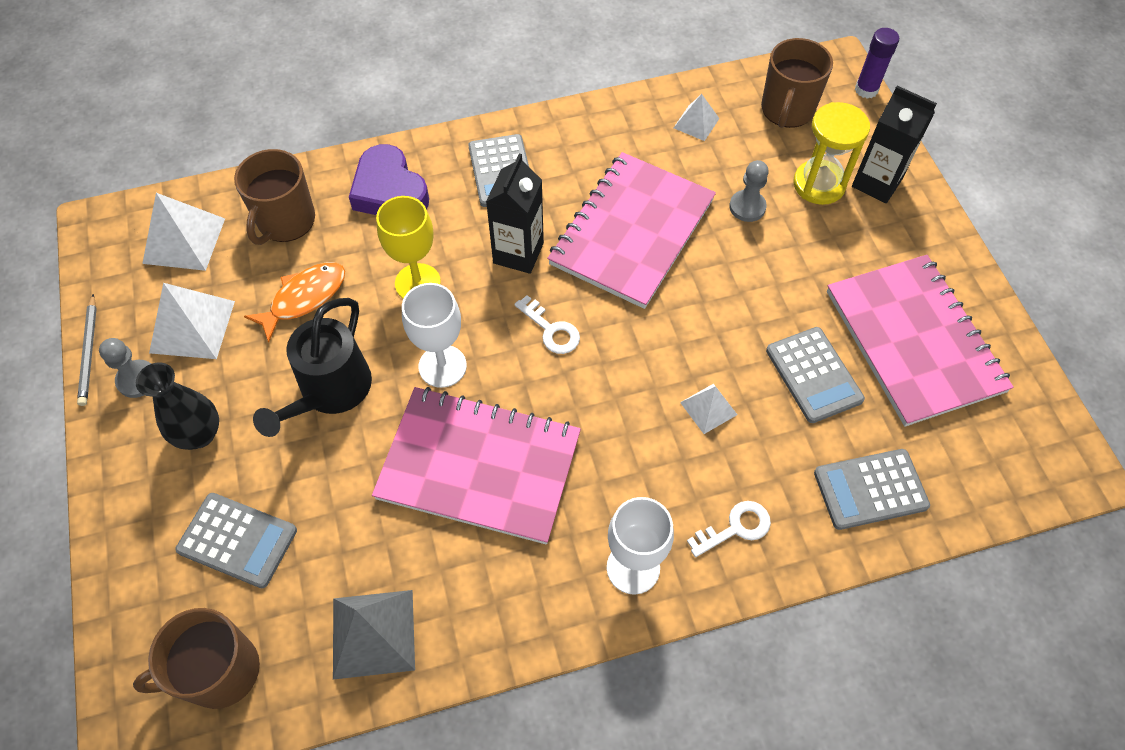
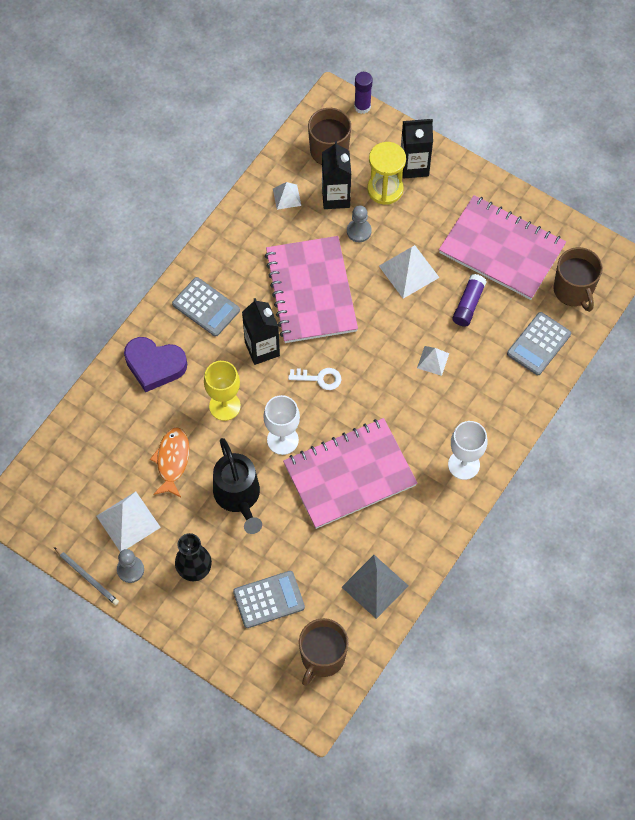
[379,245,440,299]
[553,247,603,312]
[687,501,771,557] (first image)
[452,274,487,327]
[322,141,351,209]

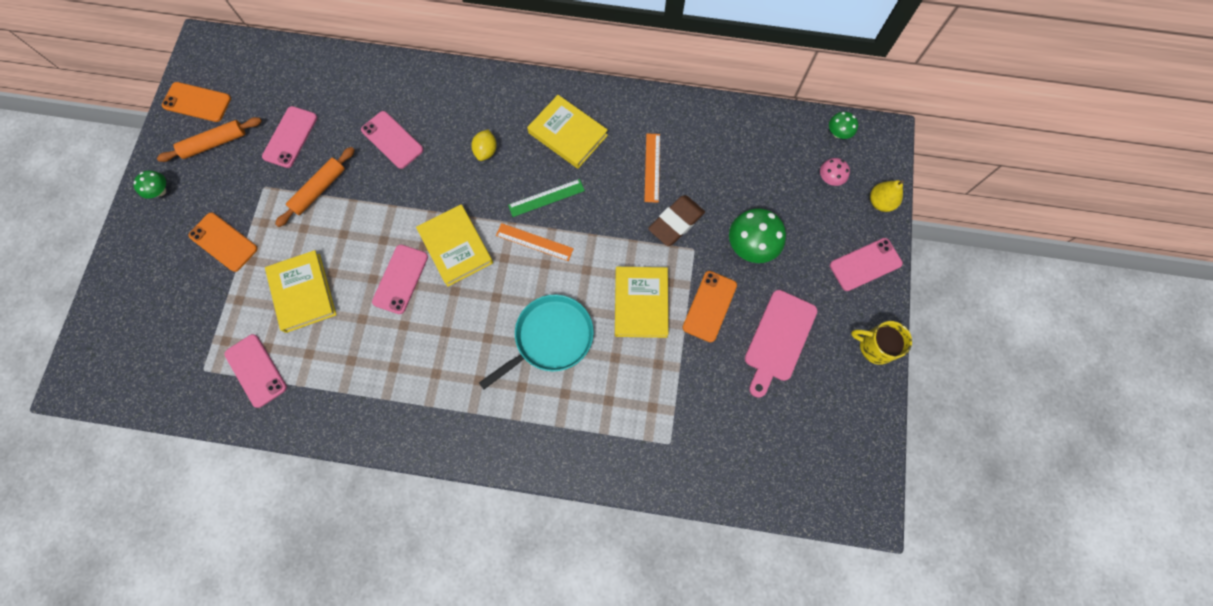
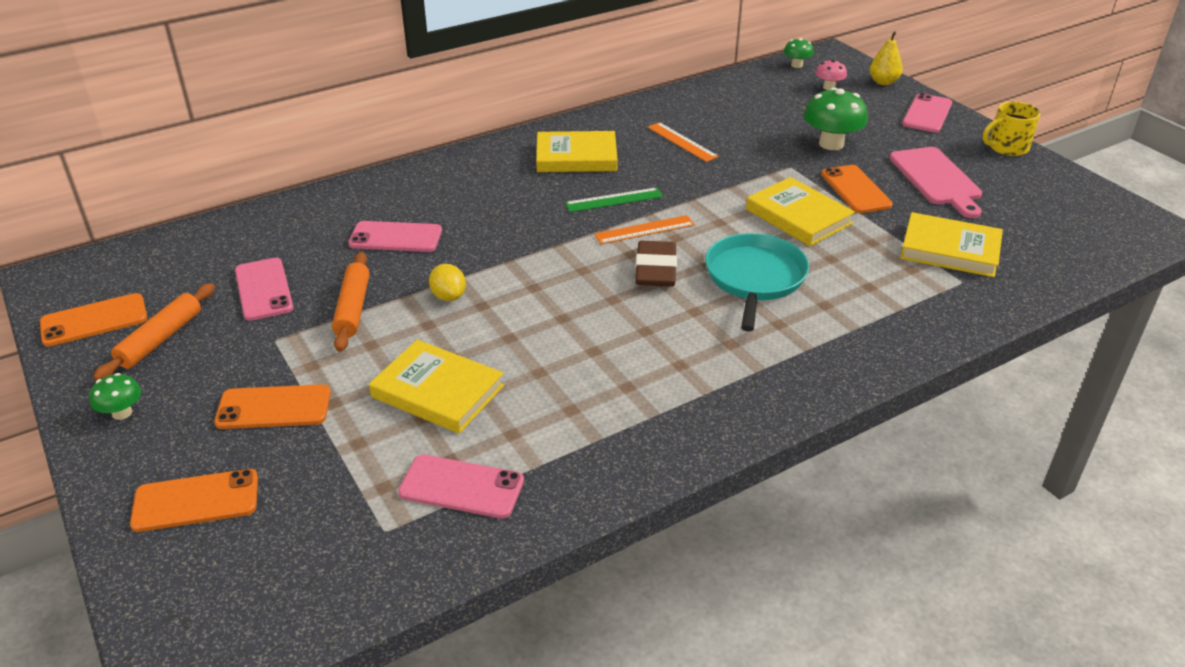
[372,245,428,314] (first image)
[900,212,1003,277]
[429,264,466,301]
[565,187,663,212]
[635,241,677,287]
[130,469,258,532]

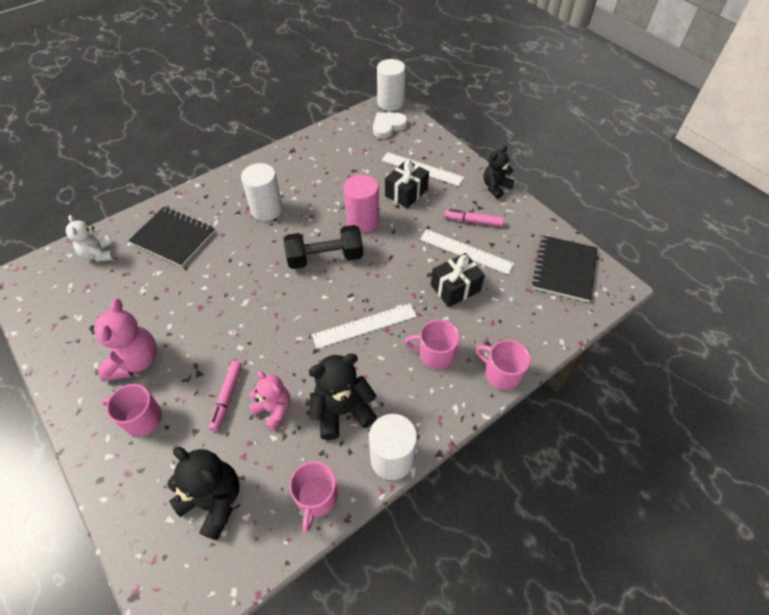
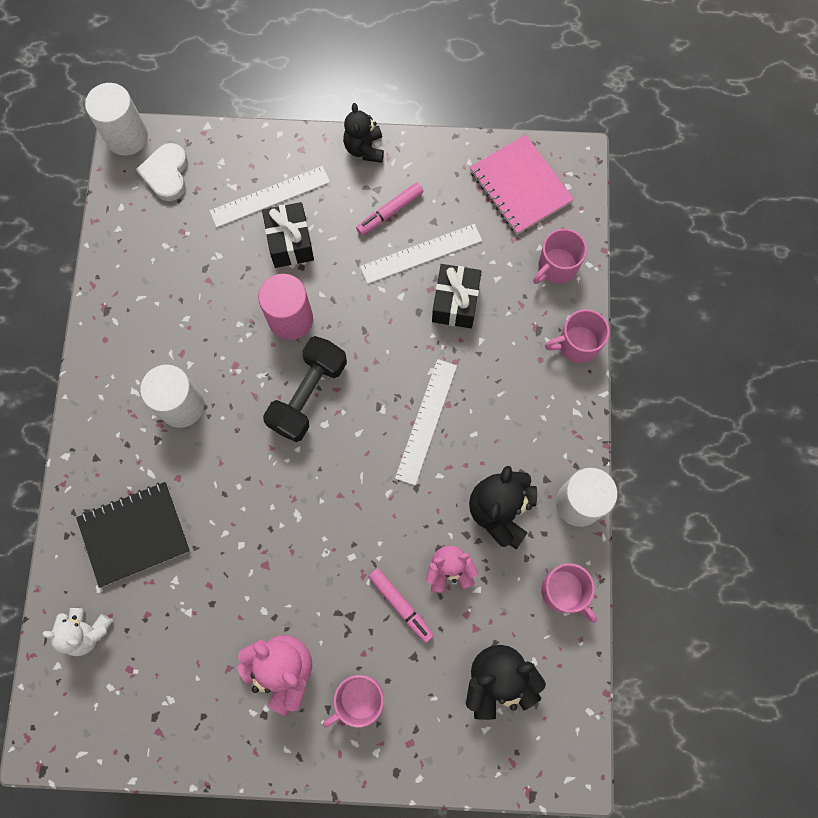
[533,229,587,284]
[470,135,574,235]

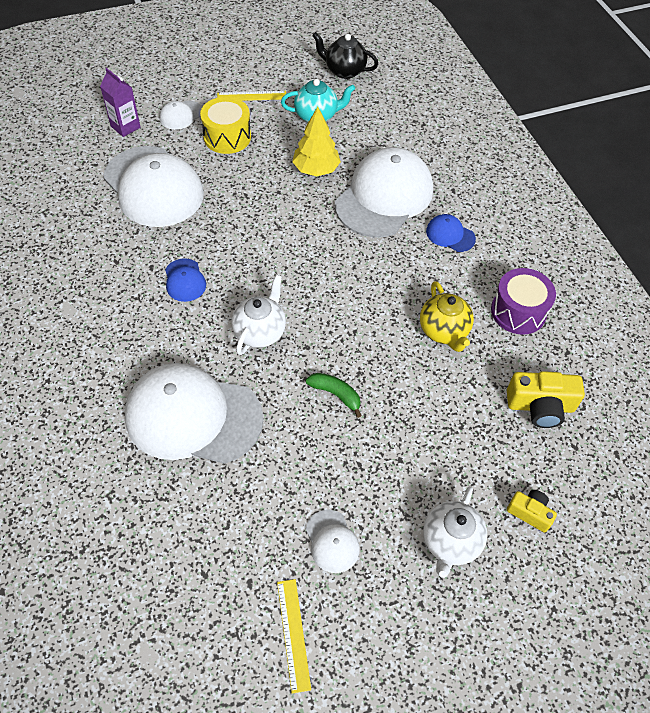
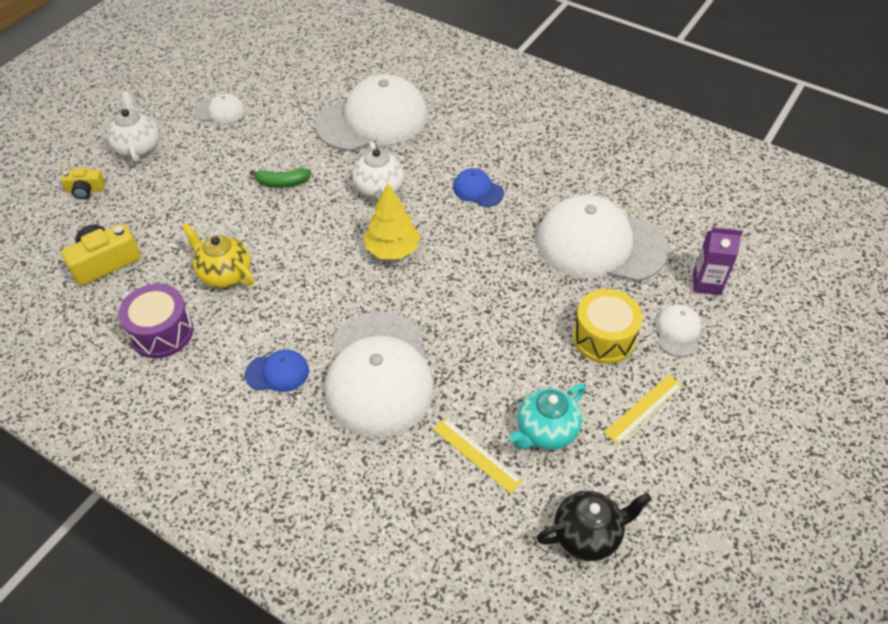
[433,418,523,494]
[364,183,420,259]
[195,93,245,123]

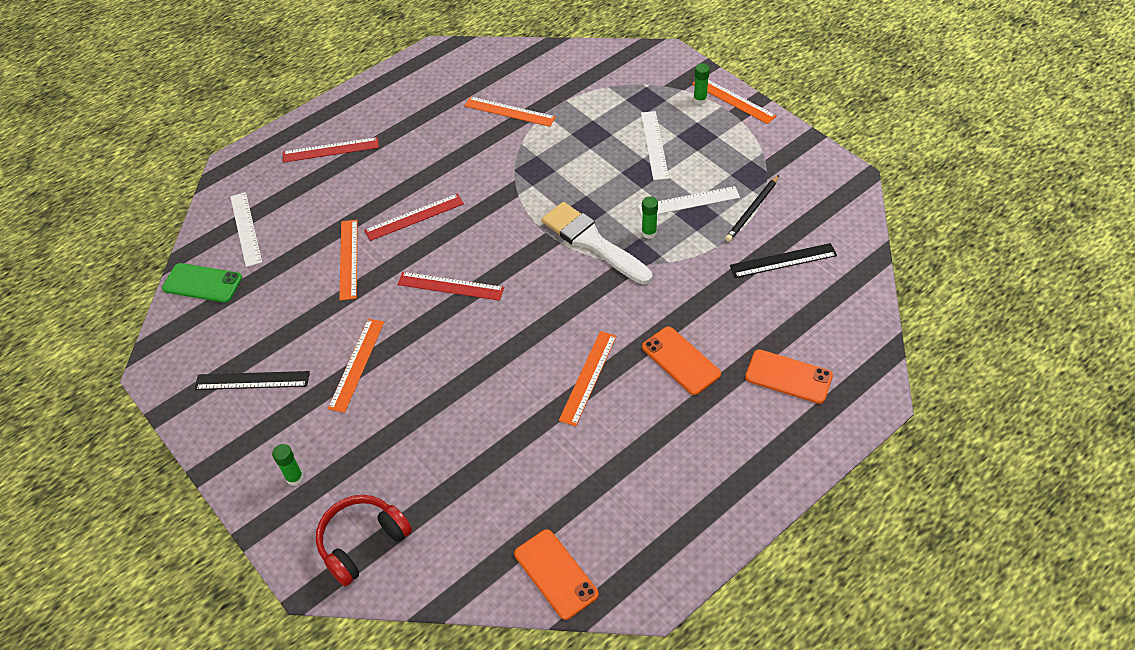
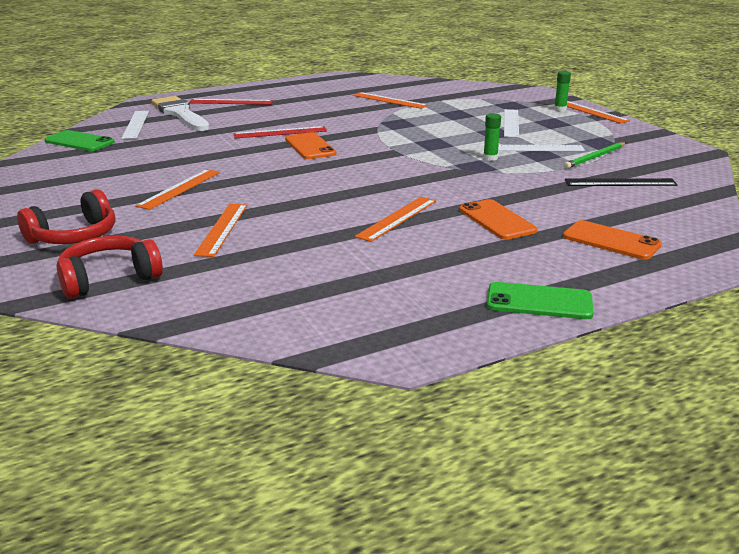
[195,371,310,390] (first image)
[17,189,115,244]
[194,204,247,257]
[397,272,504,301] (first image)
[285,132,336,159]
[152,96,210,131]
[564,142,625,169]
[487,282,594,319]

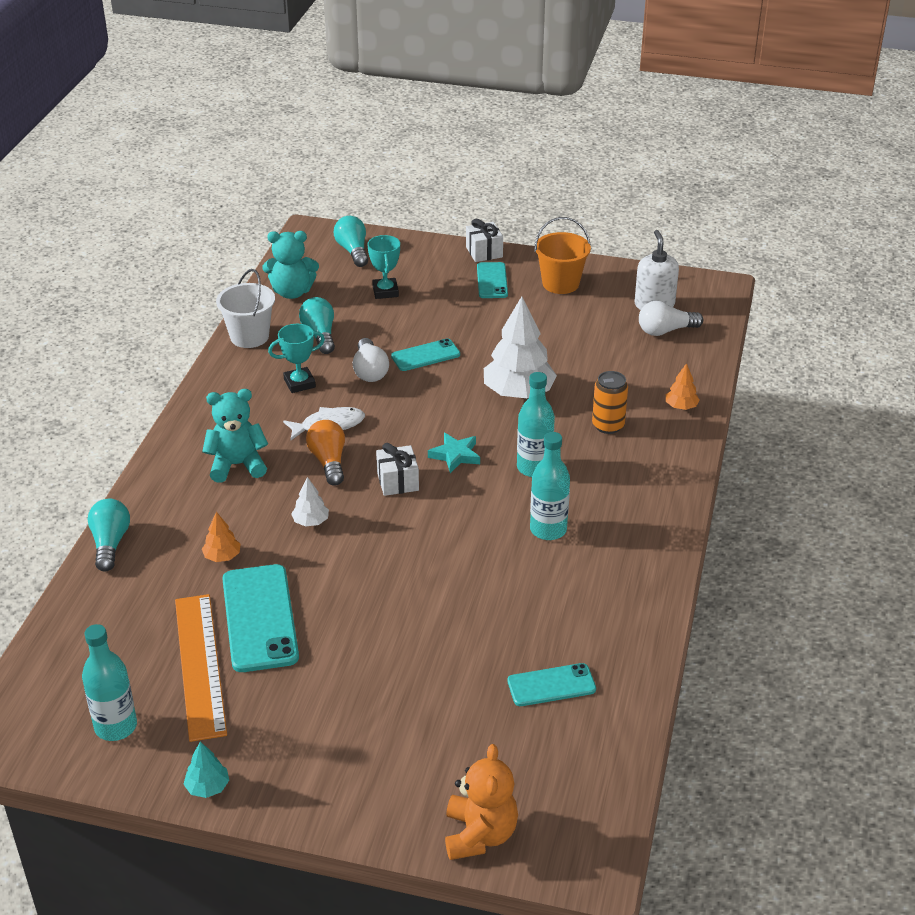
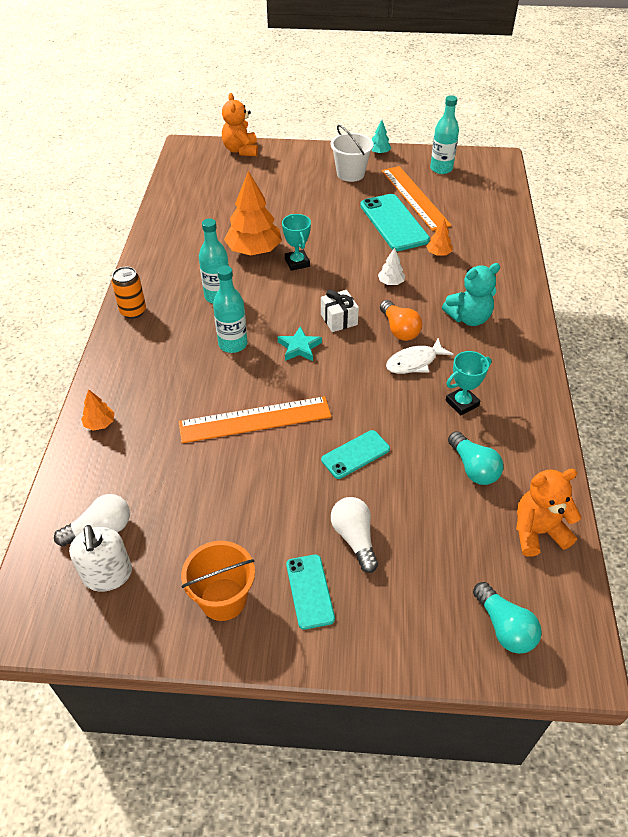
[88,499,130,572] (first image)
[330,125,374,182]
[516,469,581,557]
[331,497,378,573]
[282,214,311,271]
[466,219,503,262] (first image)
[179,396,332,443]
[507,663,596,706] (first image)
[112,267,146,319]
[224,171,282,255]

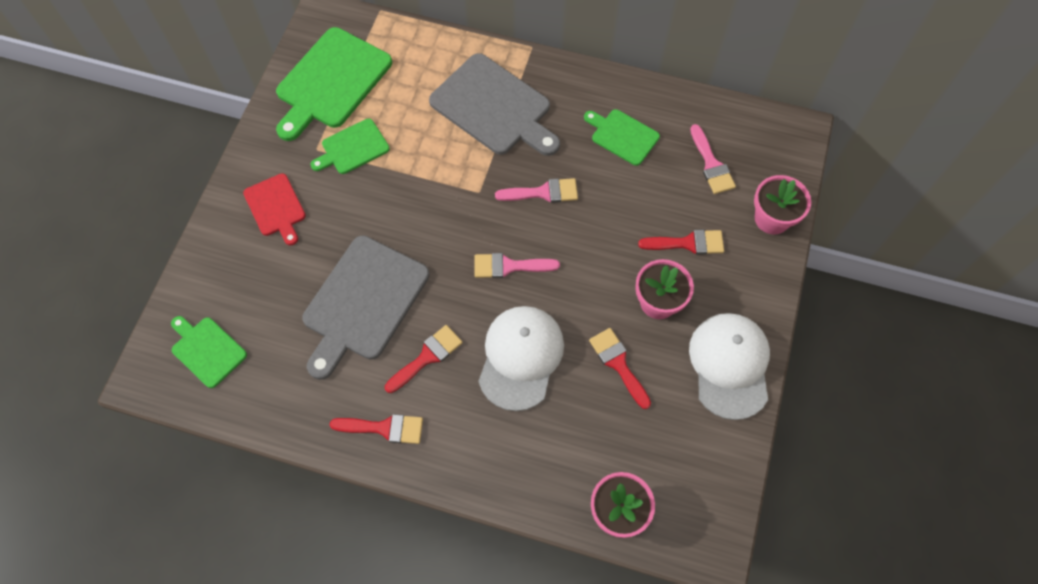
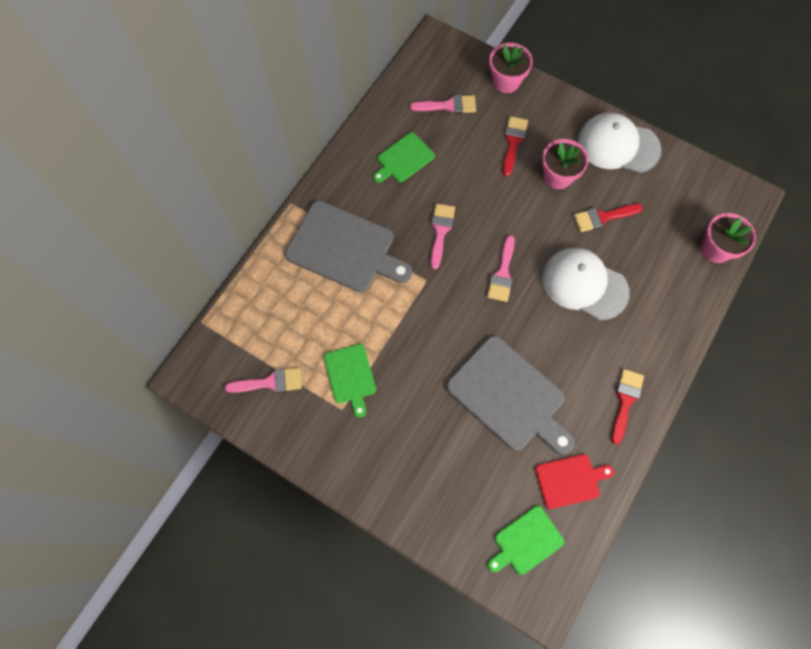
[535,454,614,509]
[225,367,302,393]
[385,325,463,393] (first image)
[285,201,412,292]

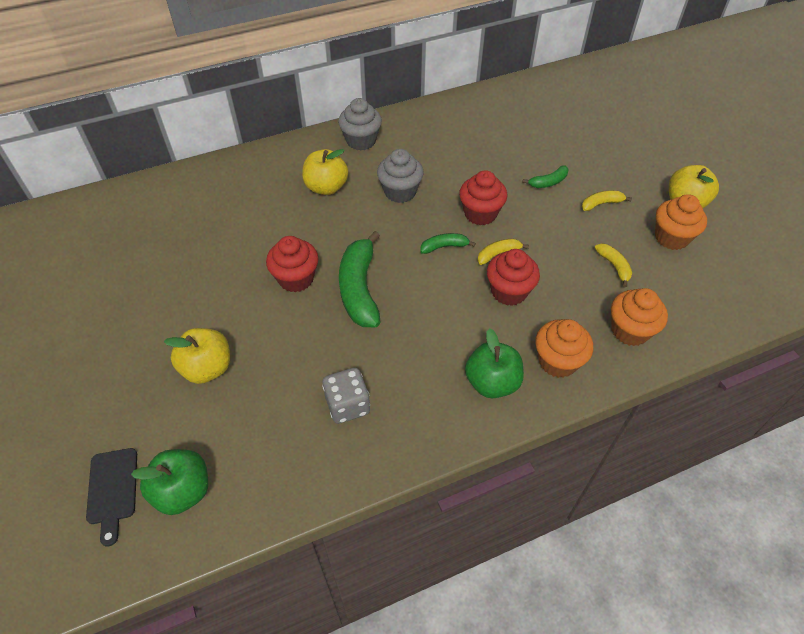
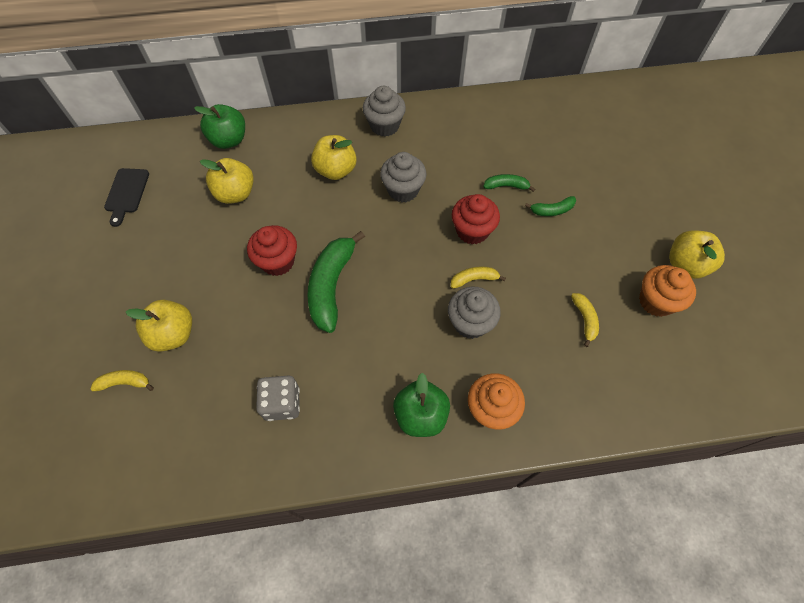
[104,168,149,227]
[194,104,245,149]
[483,174,535,192]
[448,287,501,339]
[91,370,154,391]
[611,288,668,346] (first image)
[200,158,254,204]

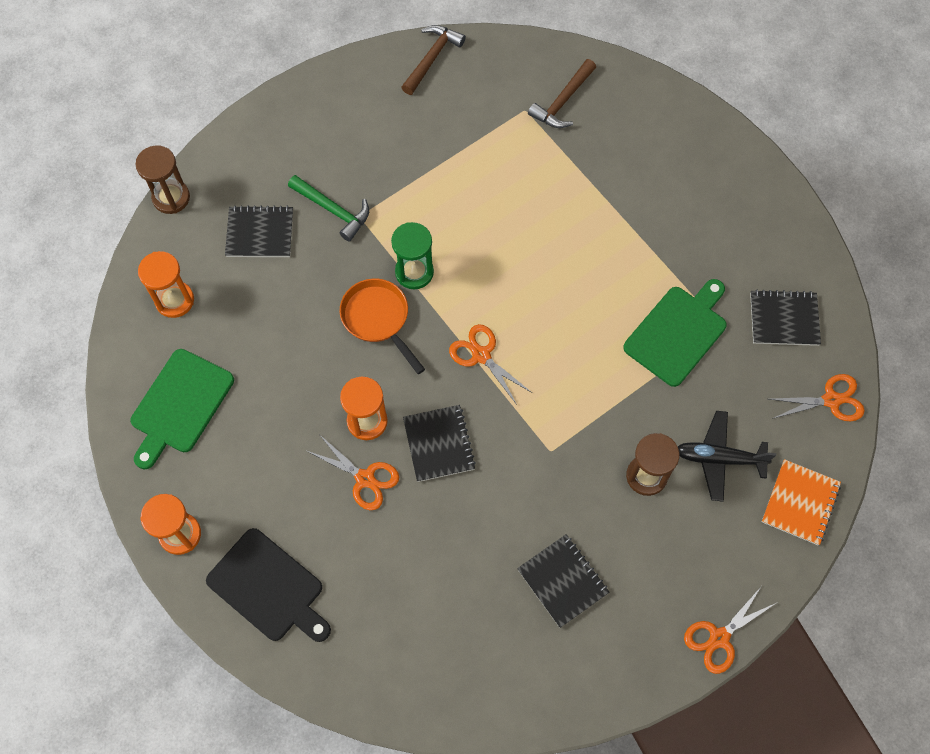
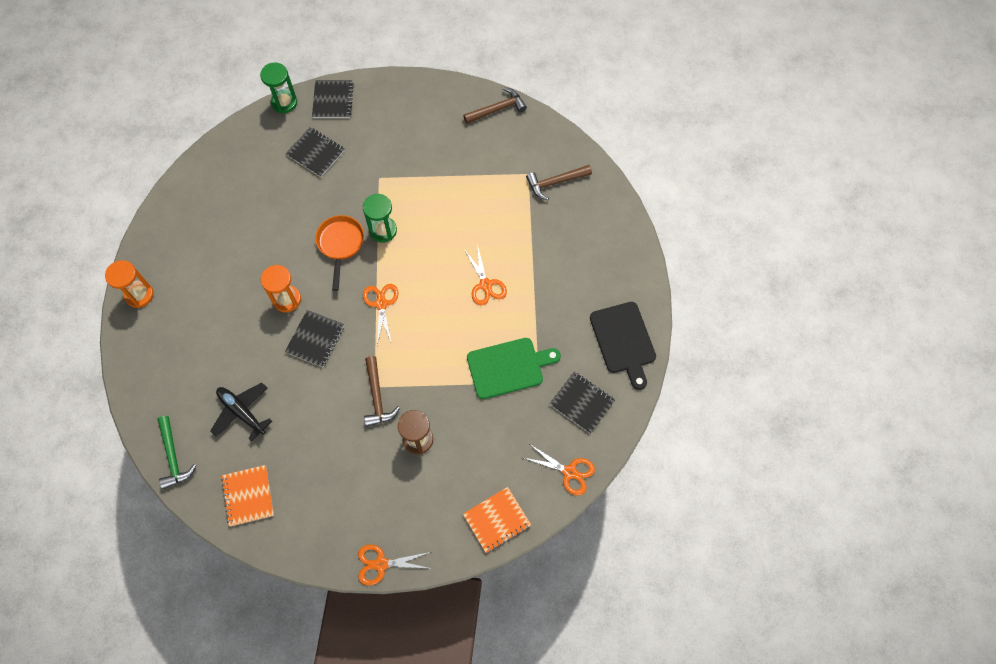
[131,349,234,469] (first image)
[260,63,297,113]
[138,251,194,318] (first image)
[590,302,656,390]
[157,416,196,489]
[464,244,507,305]
[312,80,353,118]
[211,383,272,441]
[221,465,274,527]
[364,356,400,427]

